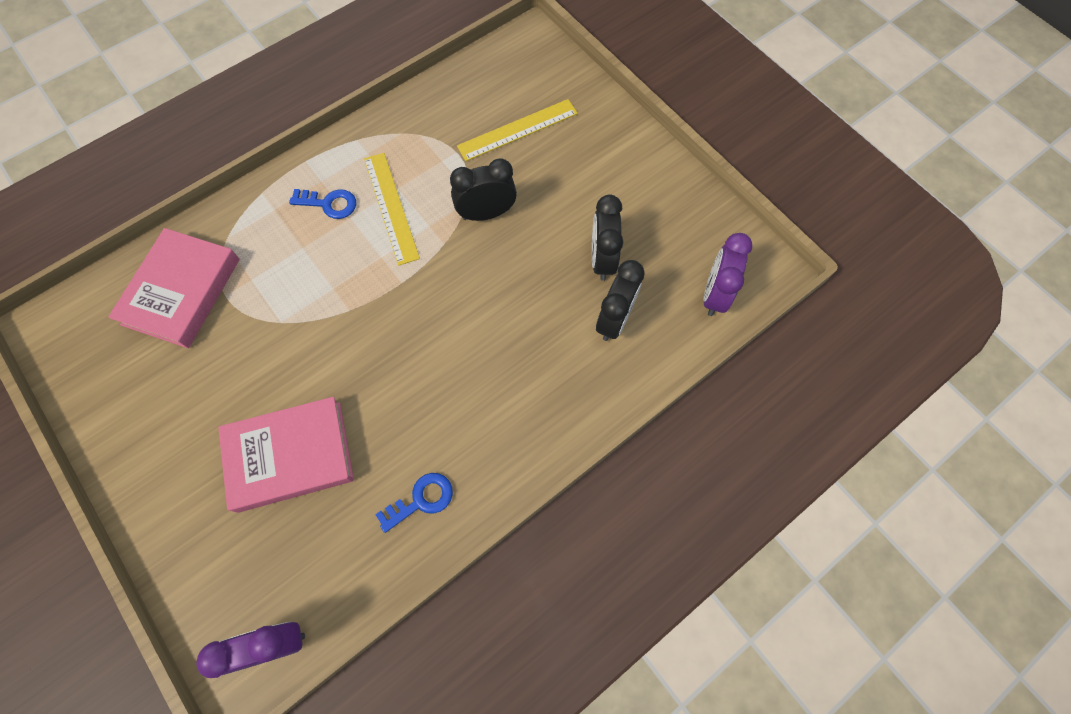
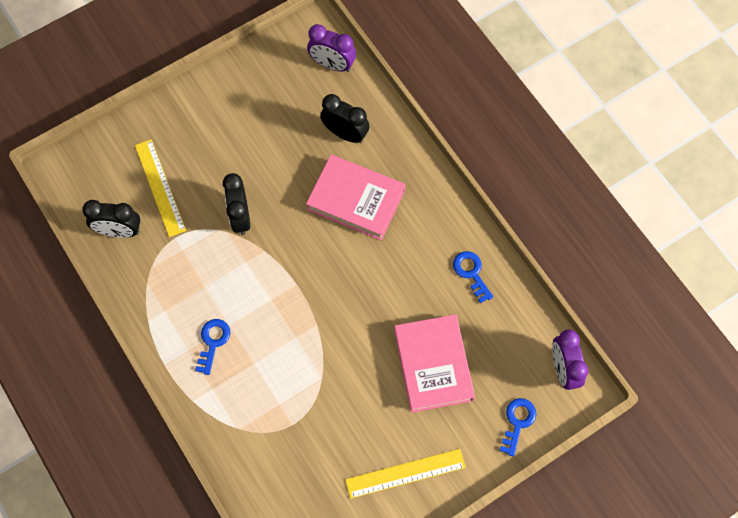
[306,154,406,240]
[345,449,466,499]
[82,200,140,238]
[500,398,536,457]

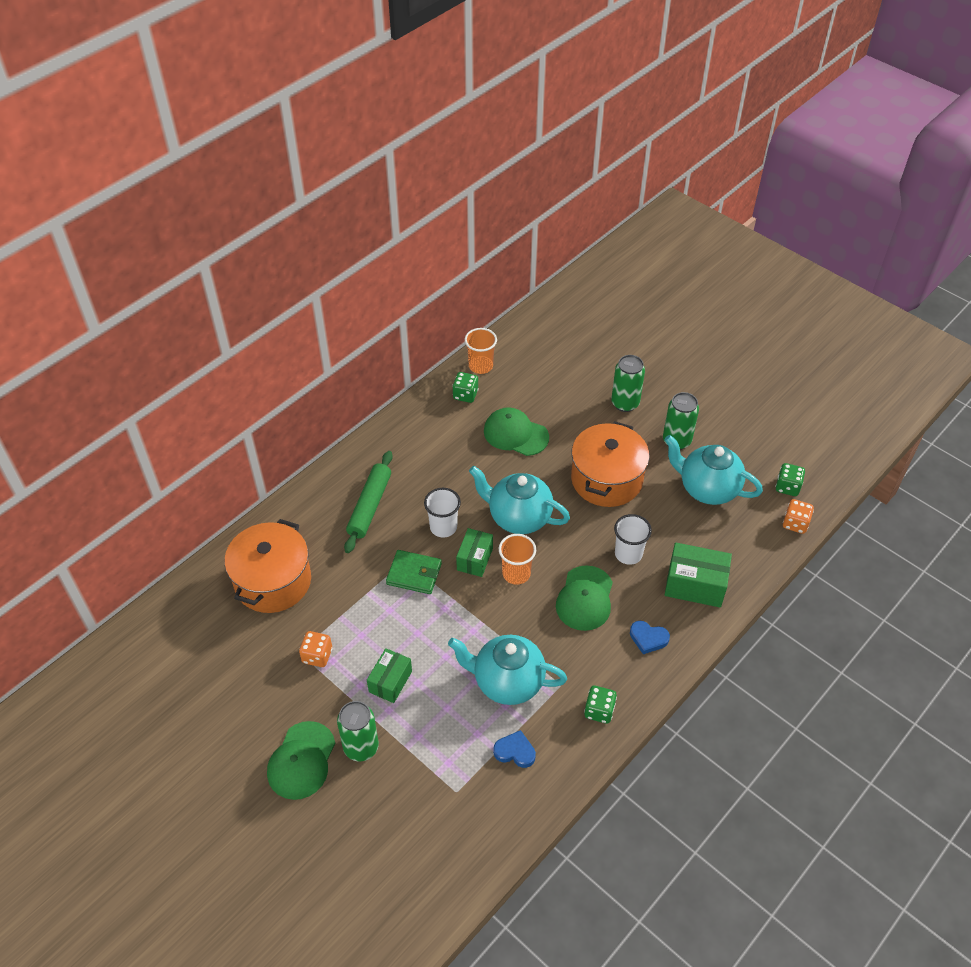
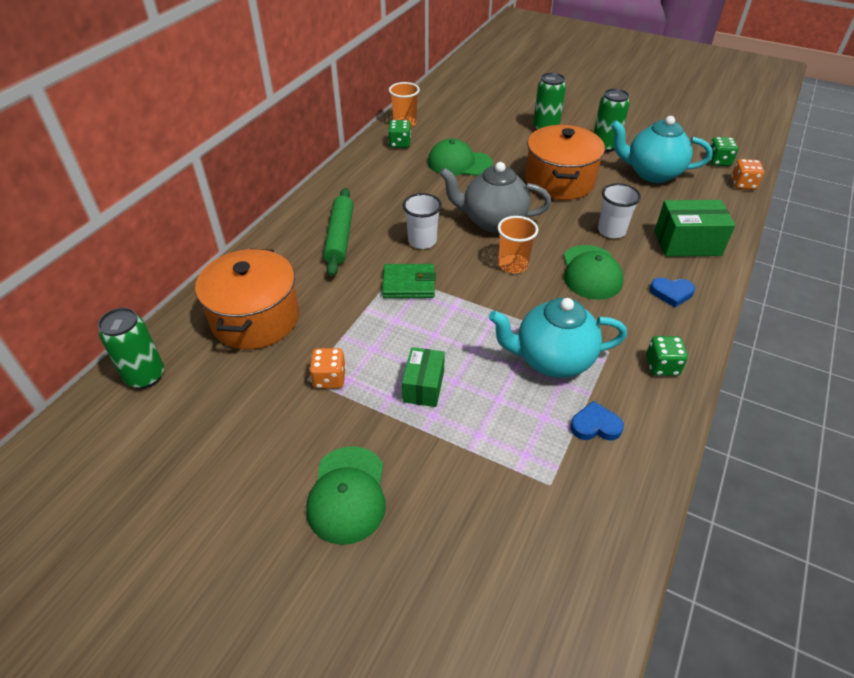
[98,308,164,389]
[456,528,493,577] (first image)
[440,162,551,233]

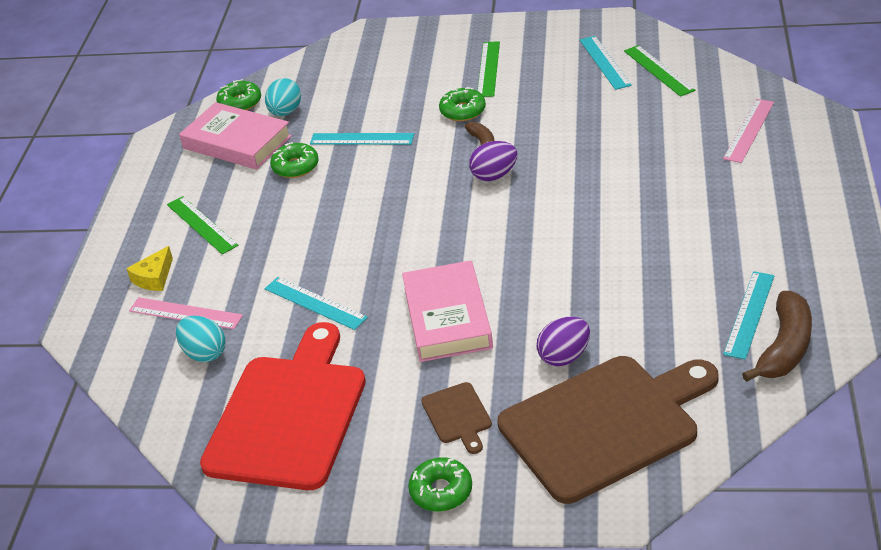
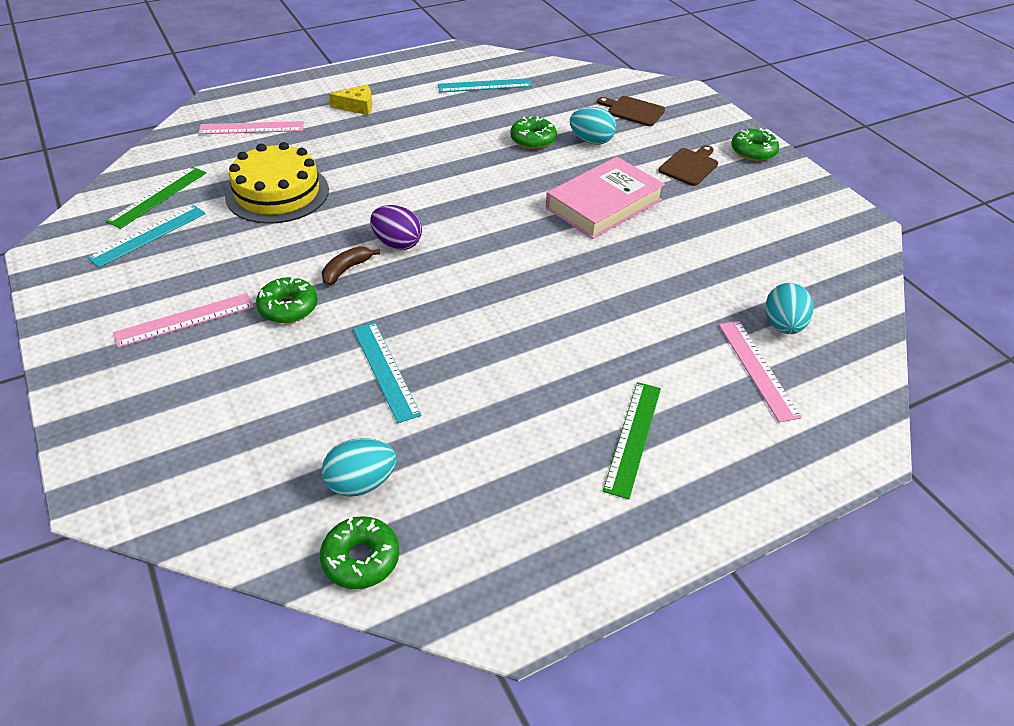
[329,85,372,115]
[179,102,292,170] (first image)
[200,322,366,490] (first image)
[265,277,368,330] (first image)
[510,116,557,149]
[113,293,254,348]
[597,96,665,126]
[570,107,616,145]
[742,291,812,382] (first image)
[225,142,329,224]

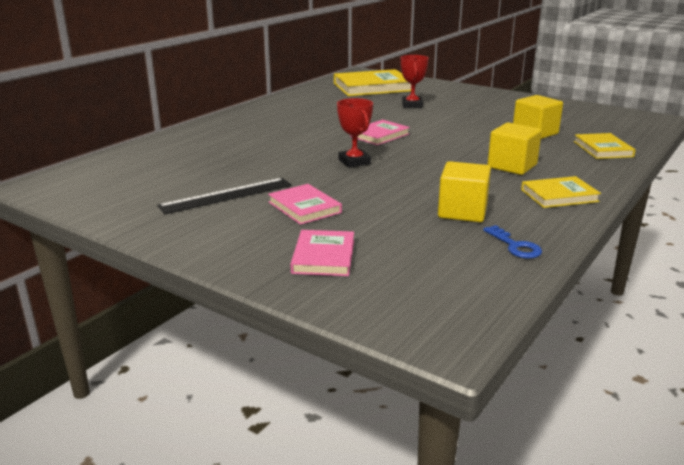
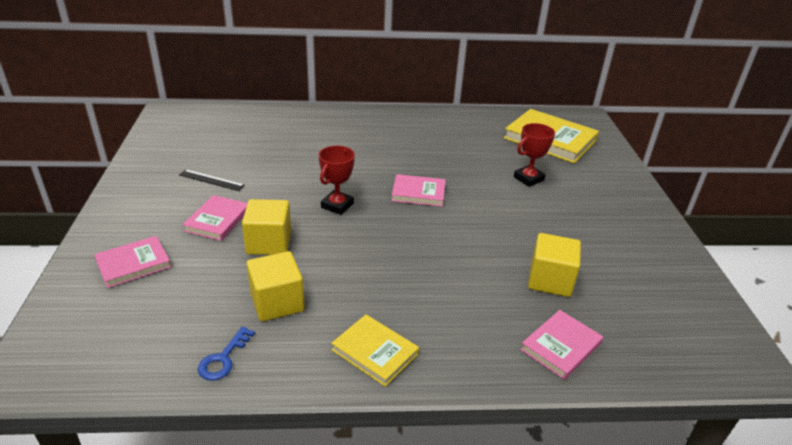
[179,169,245,191]
[242,199,291,255]
[520,310,603,380]

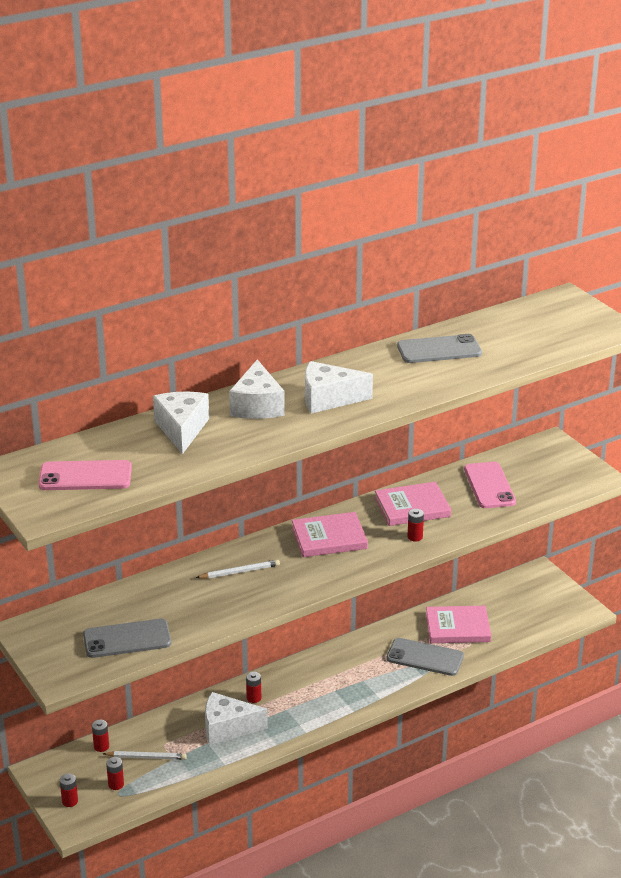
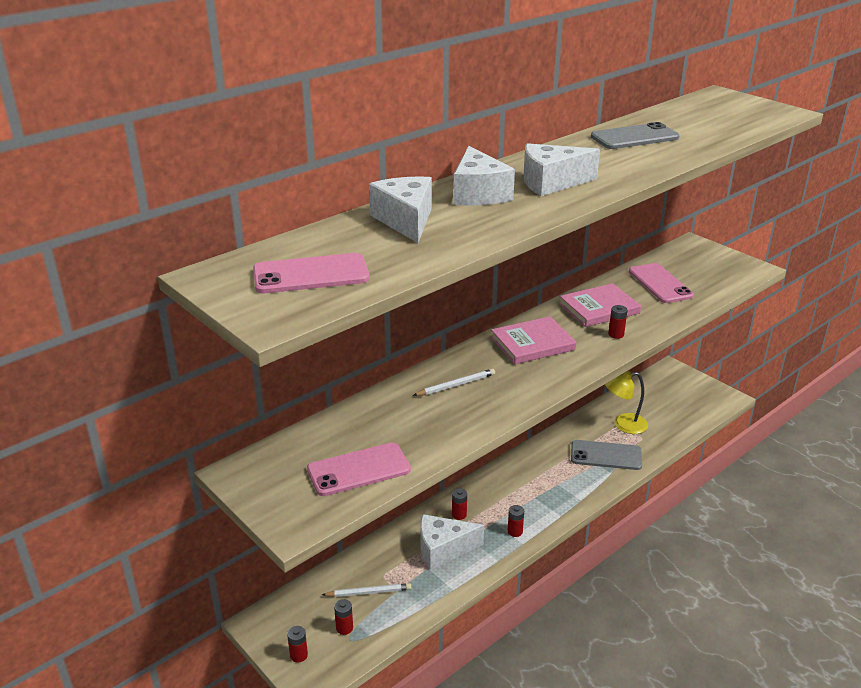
[307,442,411,496]
[508,505,524,537]
[605,371,648,434]

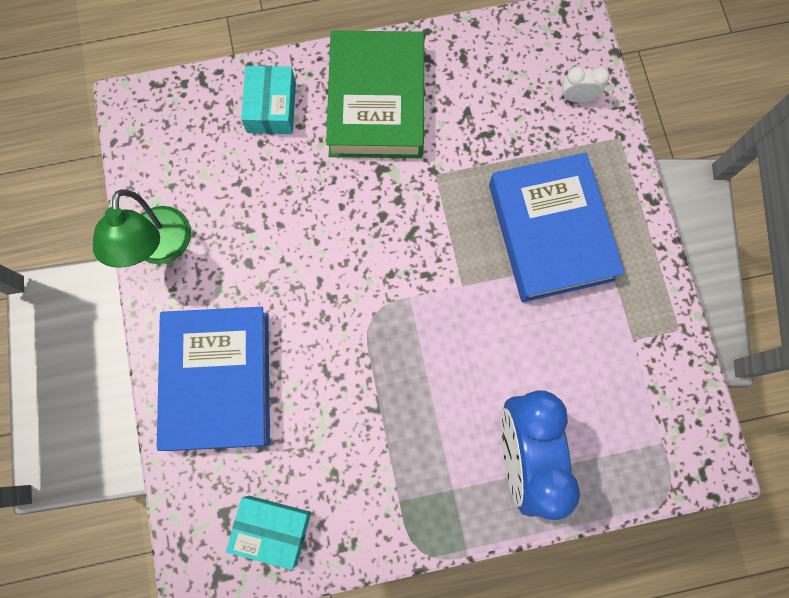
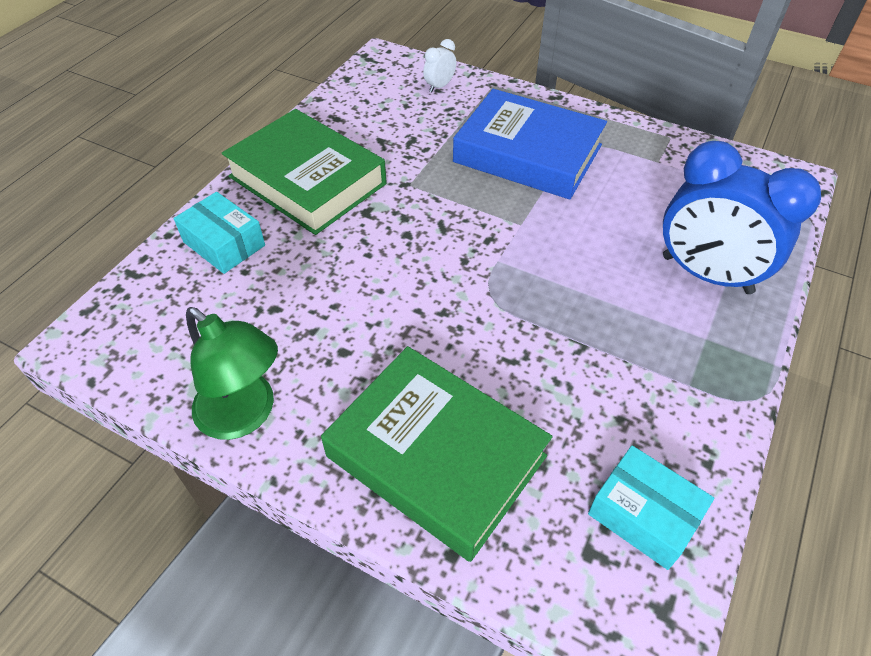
[321,346,553,562]
[588,445,714,570]

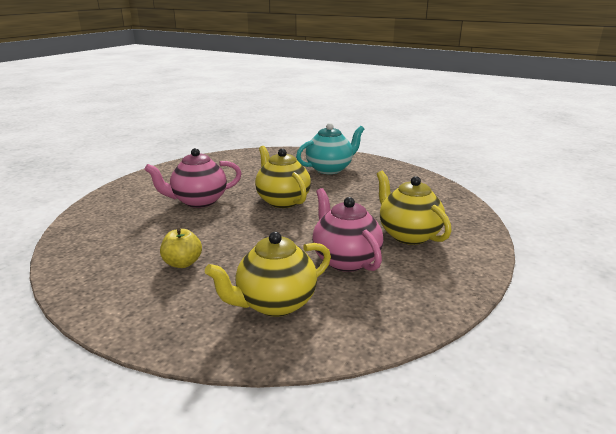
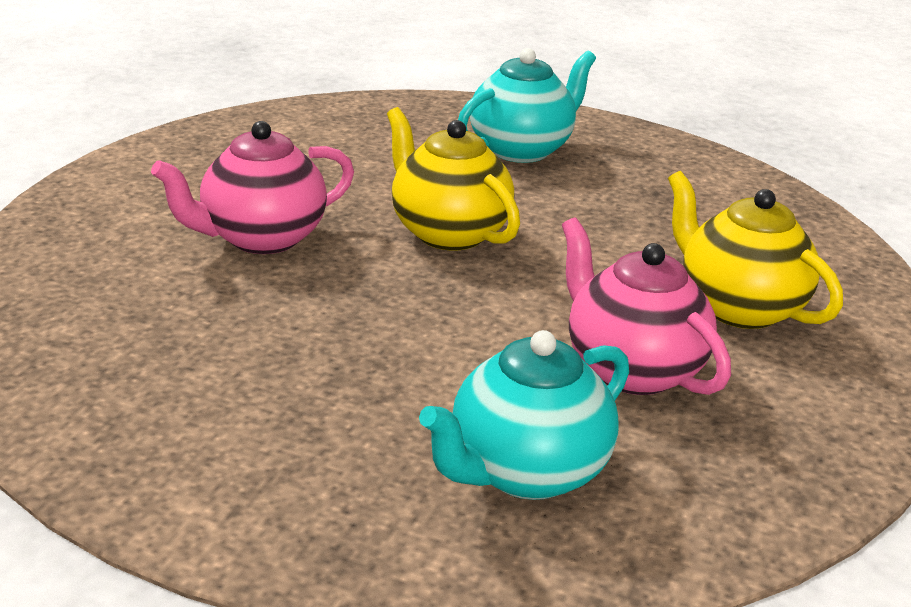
[160,228,202,268] (first image)
[419,330,629,500]

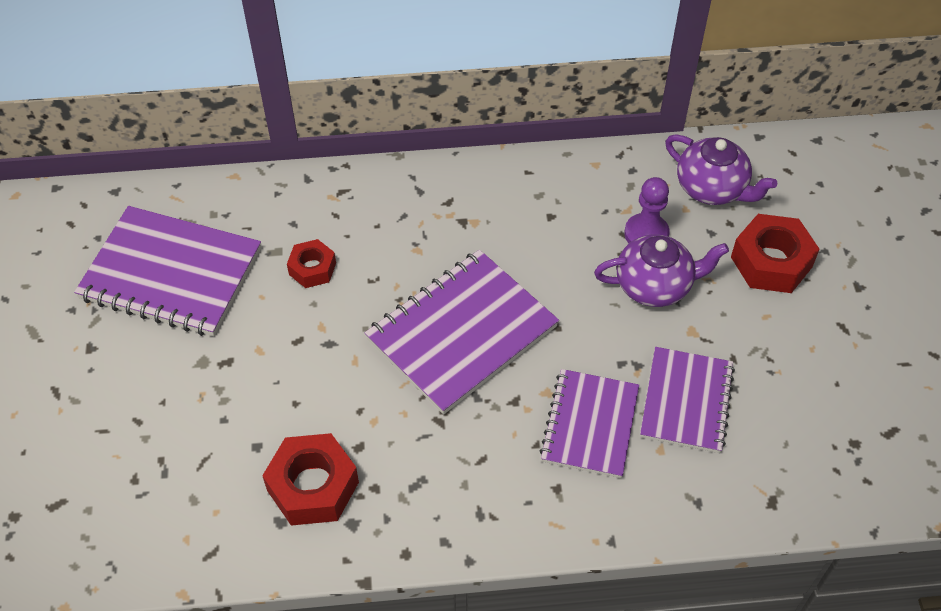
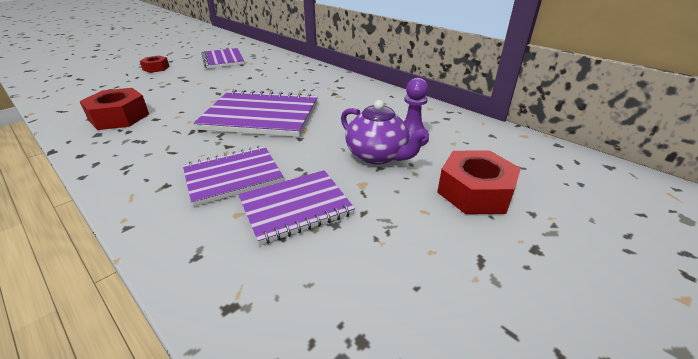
[202,48,244,69]
[140,56,170,73]
[665,134,777,205] (first image)

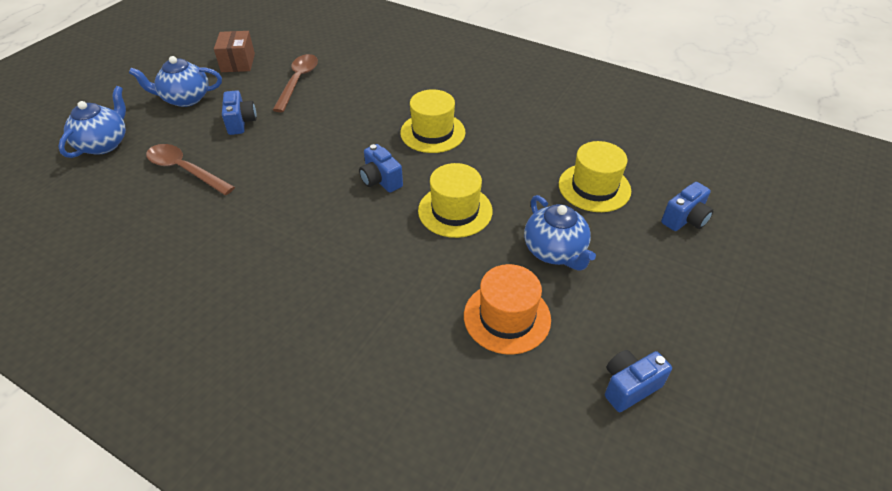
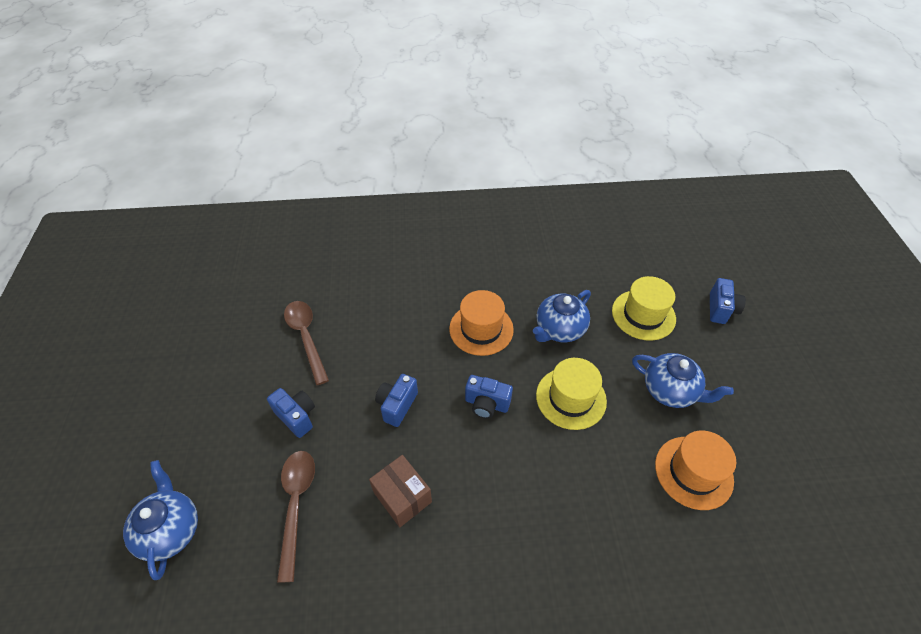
[533,290,591,342]
[277,451,315,583]
[369,455,432,527]
[449,290,514,356]
[375,374,418,427]

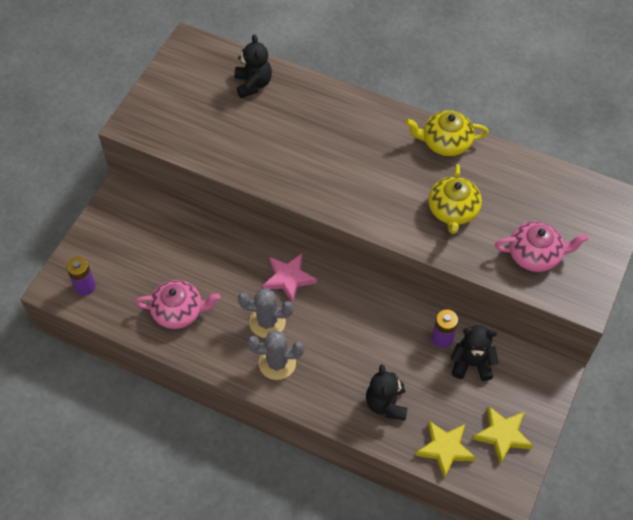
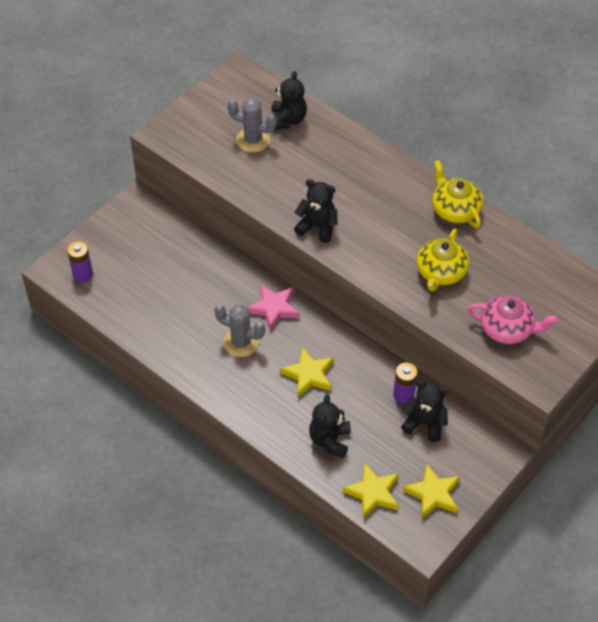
[135,280,220,329] (first image)
[227,98,277,152]
[433,160,483,228]
[280,347,334,397]
[294,179,338,243]

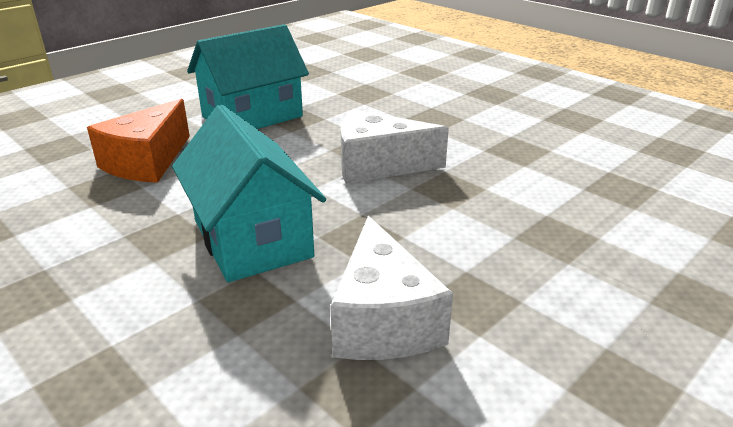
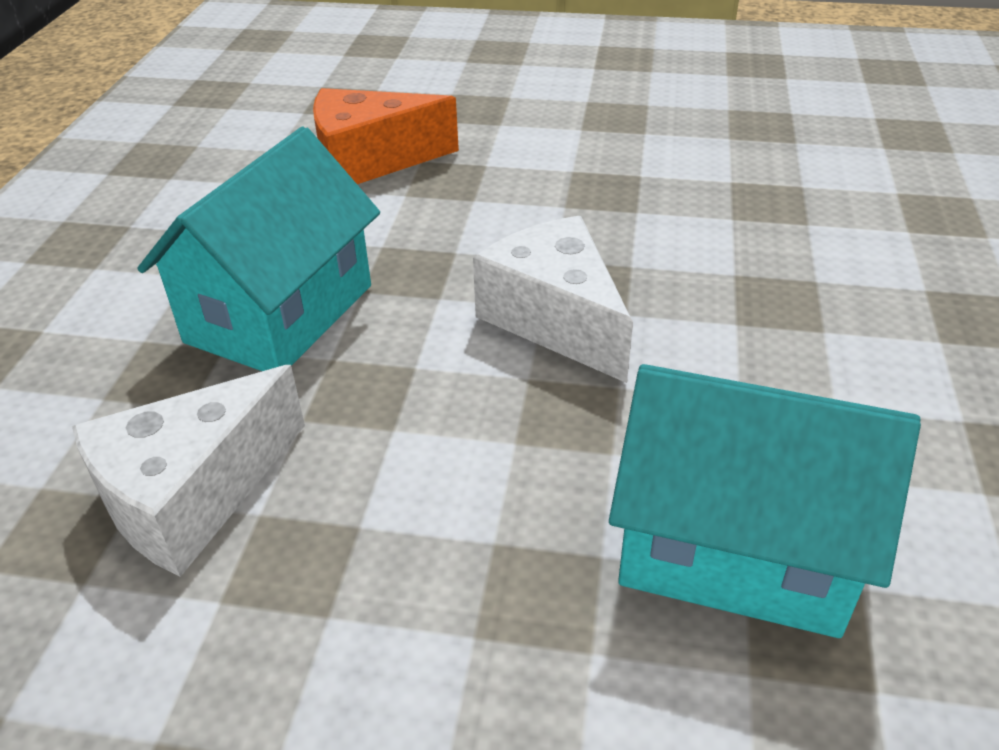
[609,364,921,638]

